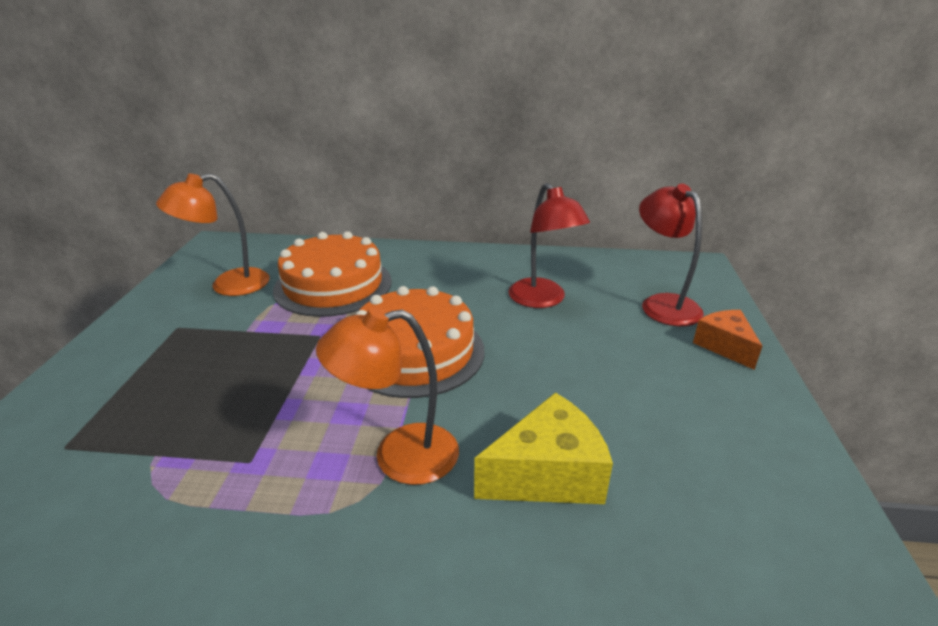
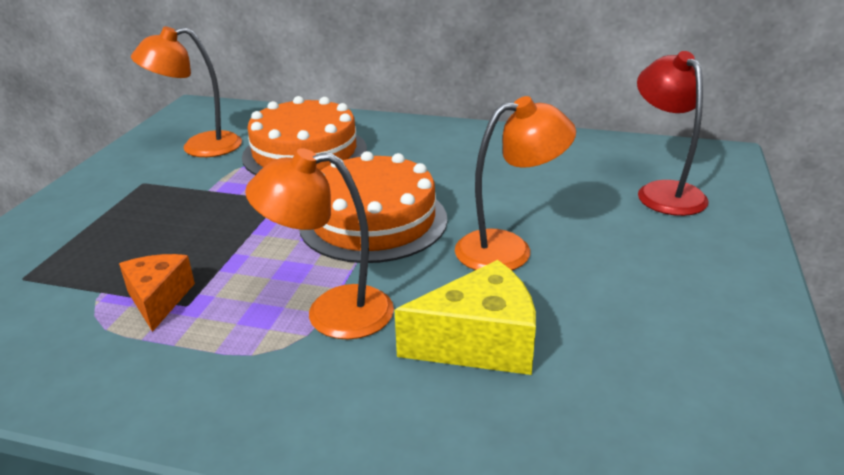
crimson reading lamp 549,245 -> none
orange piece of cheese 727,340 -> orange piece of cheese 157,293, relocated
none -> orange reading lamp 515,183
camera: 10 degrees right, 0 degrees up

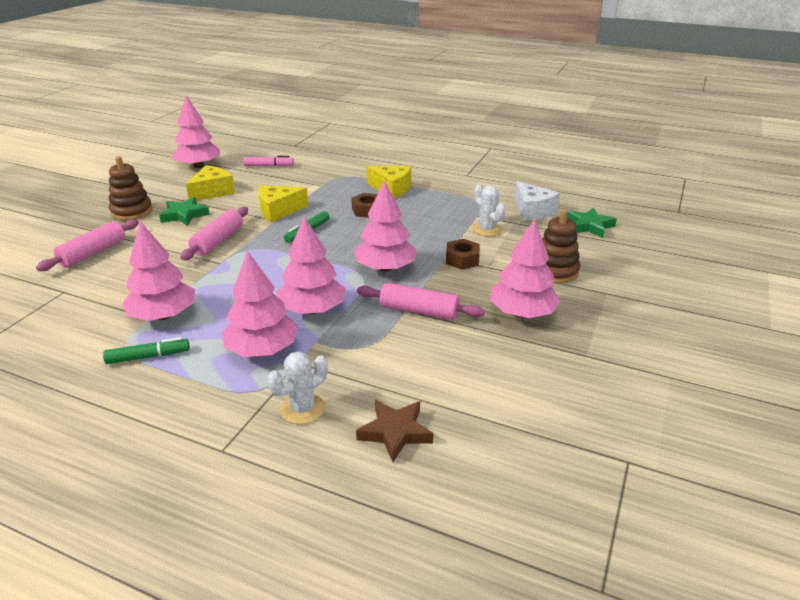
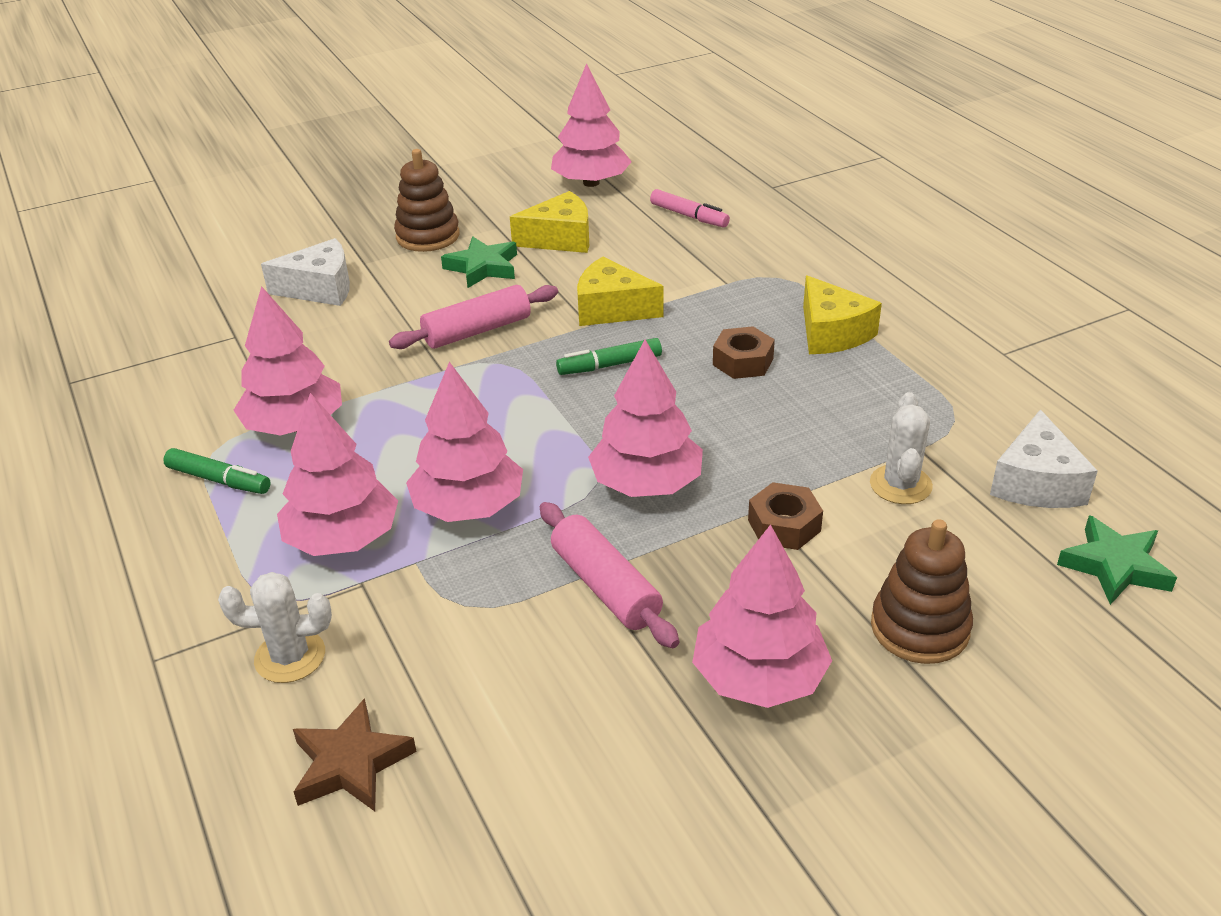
pink rolling pin 87,245 -> white piece of cheese 305,272
camera: 40 degrees right, 5 degrees up

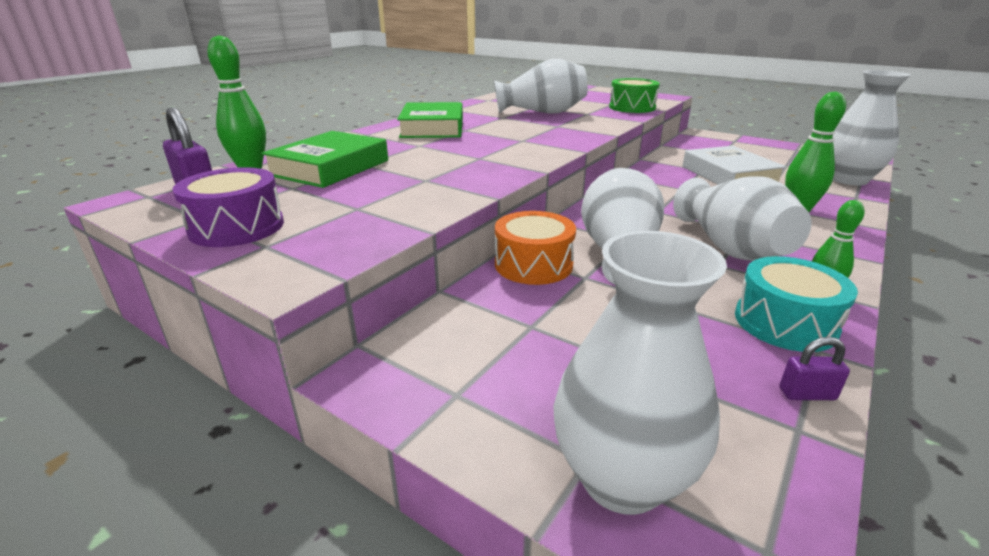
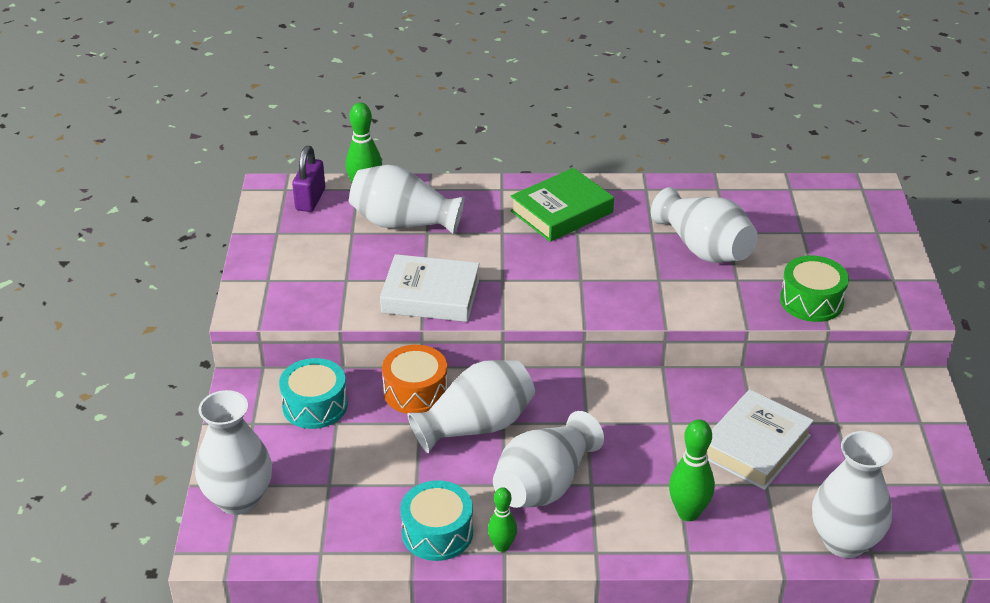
royal purple snare drum 228,207 -> none
green hardcover 324,159 -> white tall vase 407,200
royal purple padlock 815,368 -> none
none -> teal snare drum 313,393
none -> white hardcover 430,288
camera: 55 degrees right, 10 degrees up

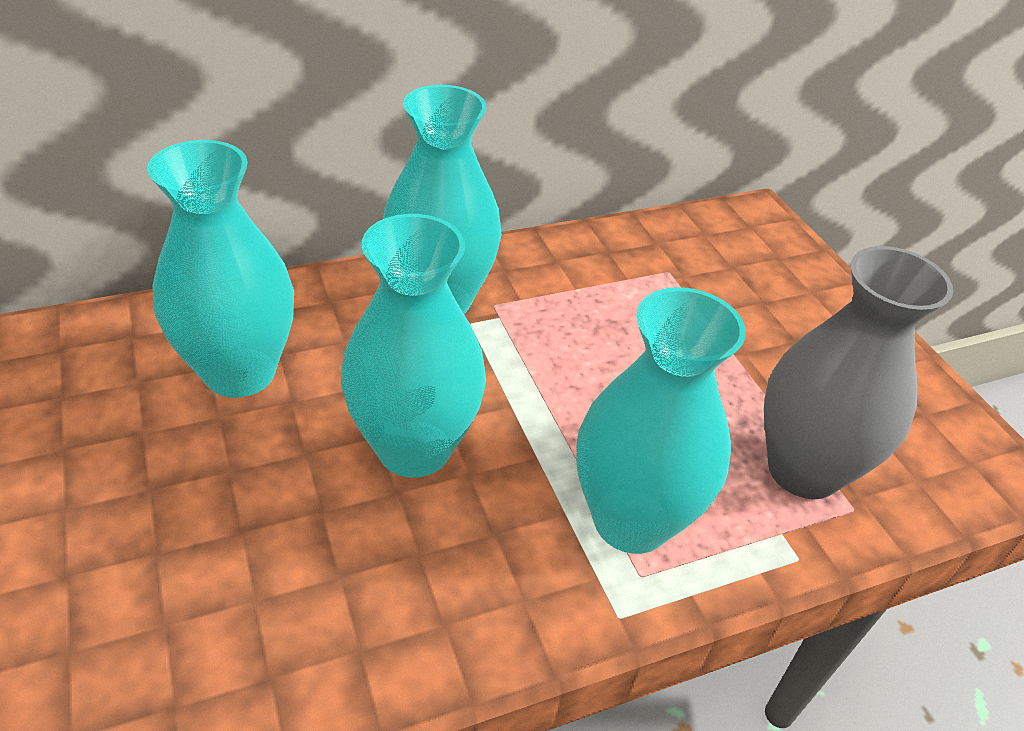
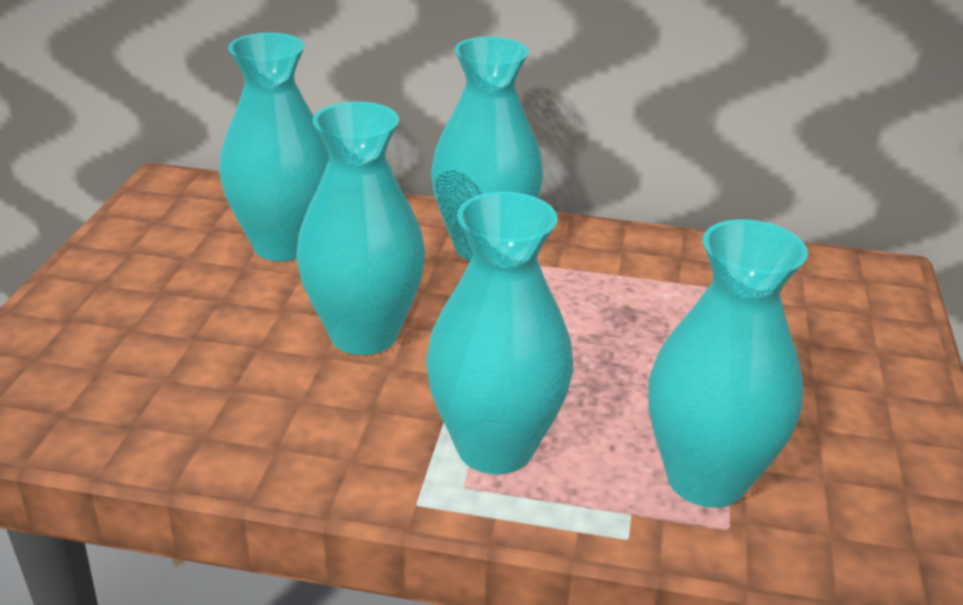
ash-grey tall vase 858,372 -> teal tall vase 728,363
camera: 35 degrees right, 10 degrees down

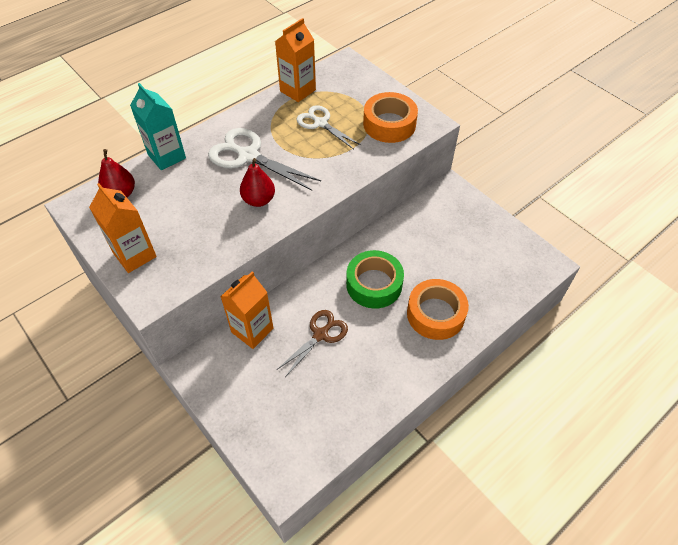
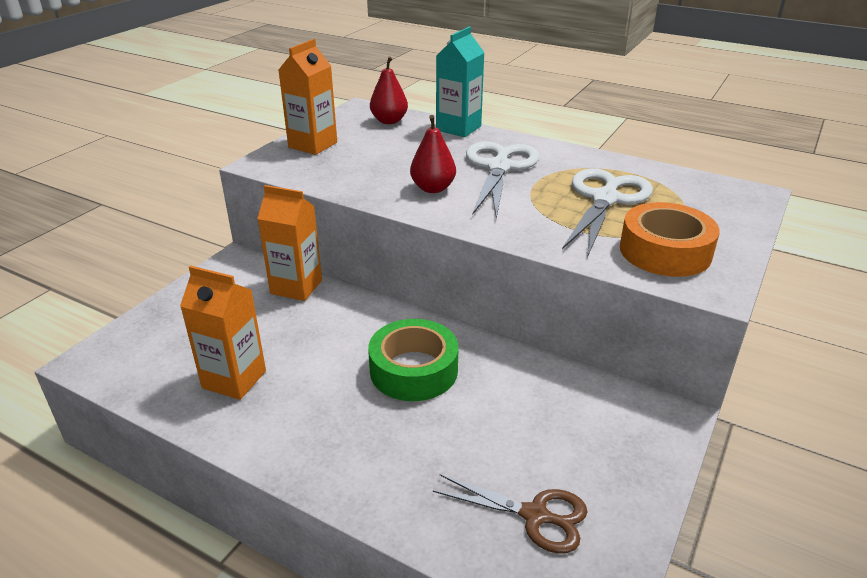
orange juice carton 295,60 -> orange juice carton 223,332, relocated
russet scissors 313,343 -> russet scissors 510,514, relocated
white scissors 329,127 -> white scissors 607,211, x1.53
orange roll of tape 438,309 -> none
camera: 70 degrees right, 20 degrees down

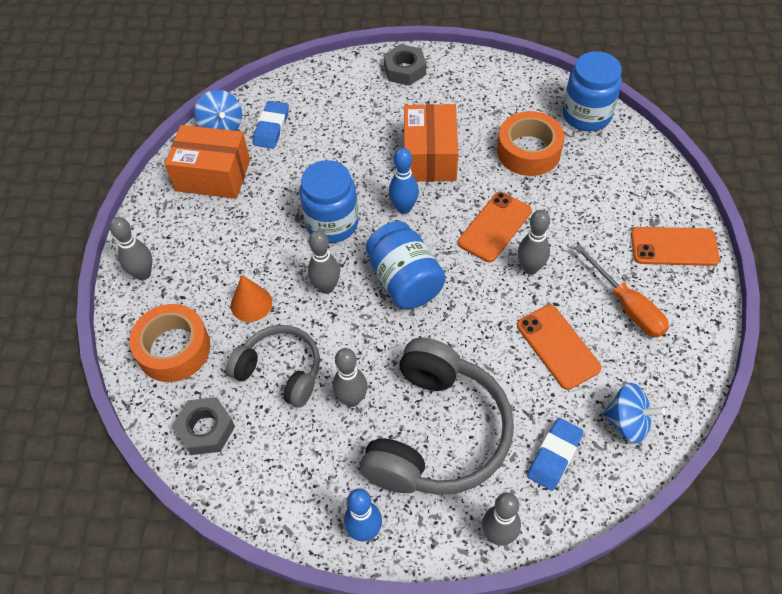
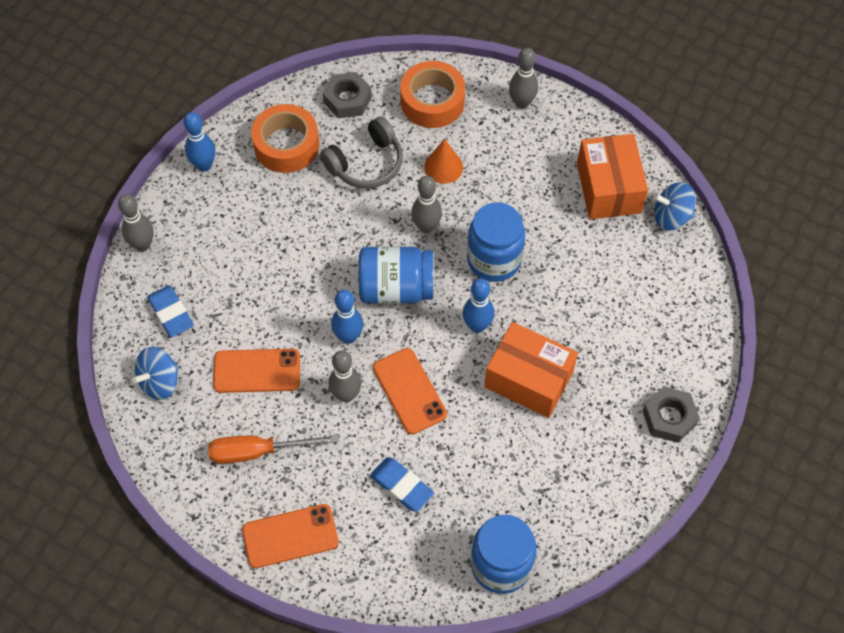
orange box 207,162 -> orange box 612,176, 45 degrees counterclockwise
blue pencil eraser 271,125 -> blue pencil eraser 402,484, relocated
ash-grey tenpin 350,377 -> none
ash-grey headset 437,416 -> none
orange roll of tape 530,143 -> orange roll of tape 285,138, relocated
orange phone 675,246 -> orange phone 290,536, 45 degrees clockwise
none -> blue tenpin 347,317
camera: 115 degrees right, 5 degrees up

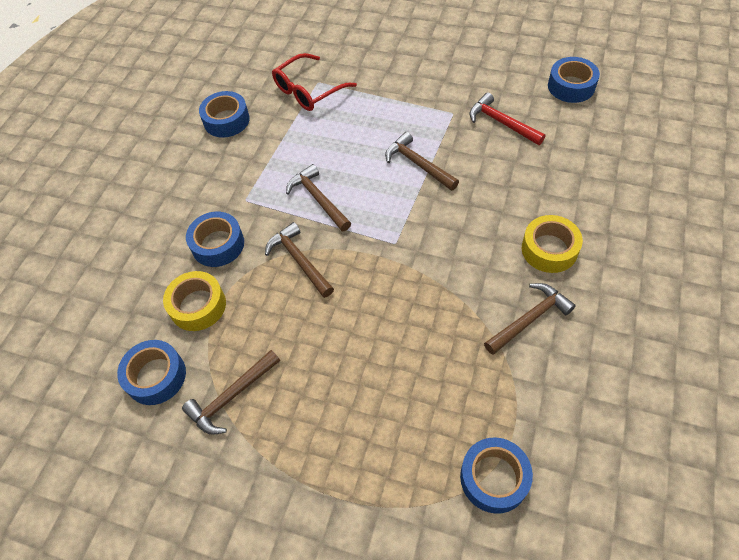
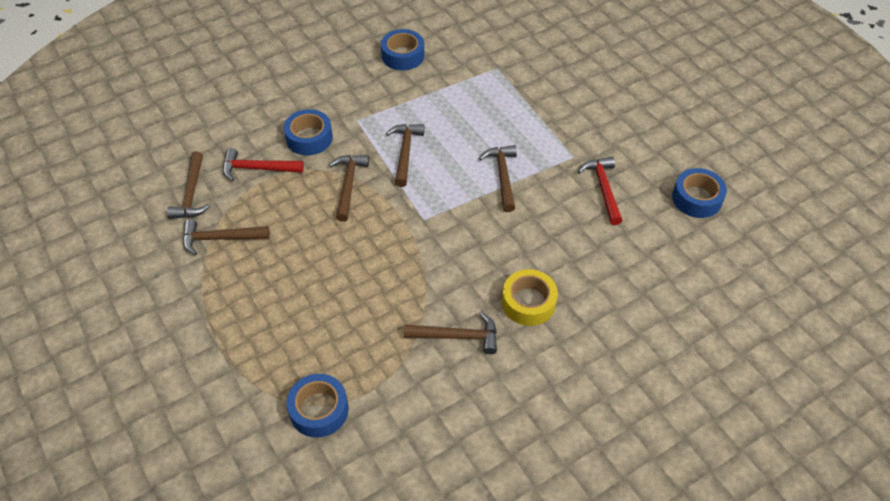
blue roll of tape 151,372 -> russet hammer 188,185
yellow roll of tape 194,301 -> crimson hammer 263,164
crimson glasses 314,82 -> none
camera: 35 degrees right, 5 degrees down

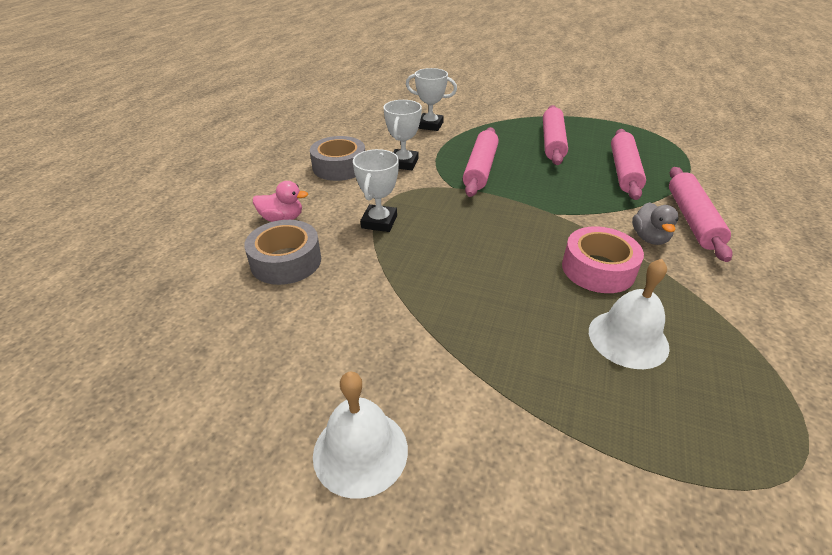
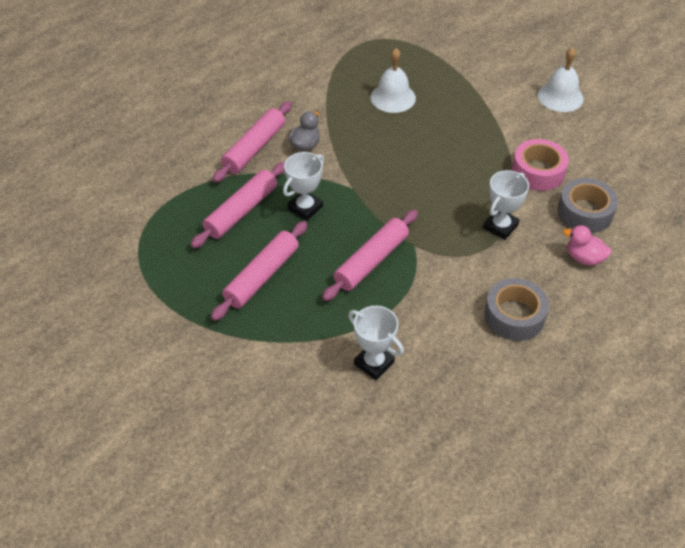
white trophy 403,135 -> white trophy 303,186, relocated
pink roll of tape 603,259 -> pink roll of tape 540,165, relocated
camera: 155 degrees left, 10 degrees up

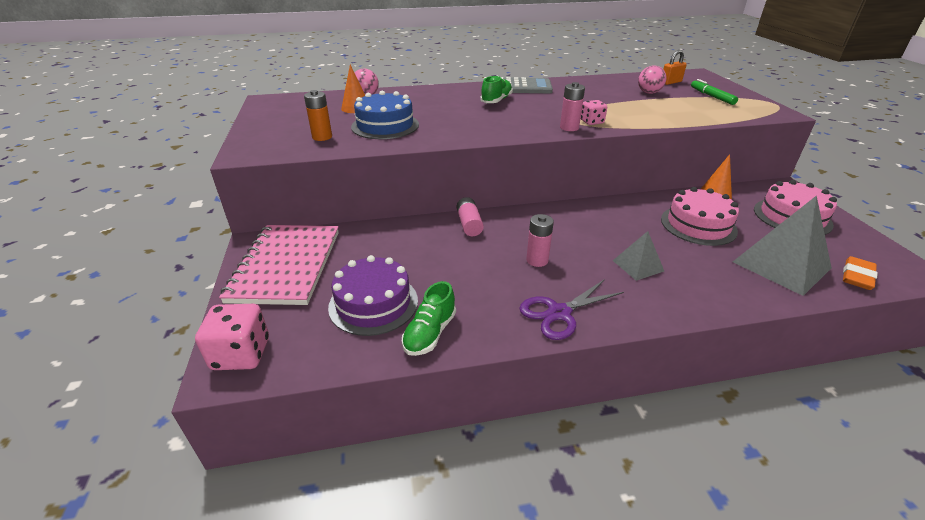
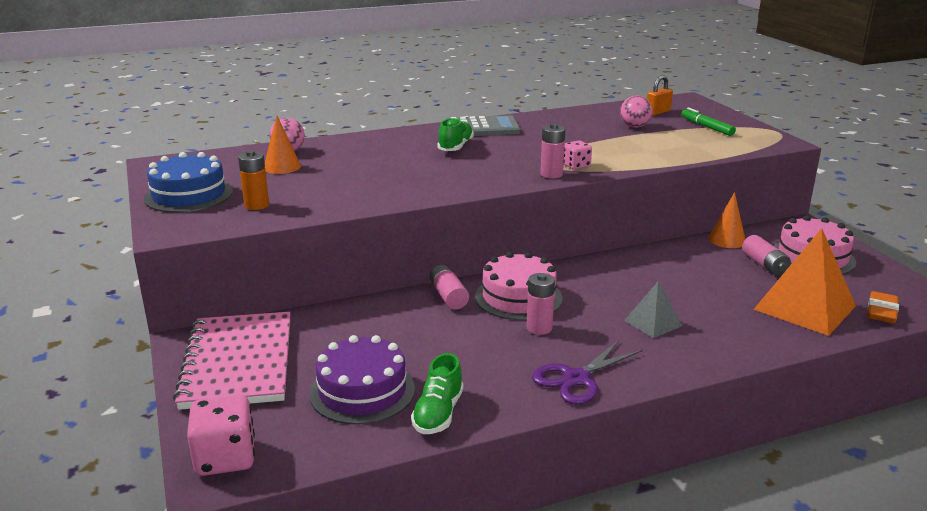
blue cake 385,115 -> blue cake 188,182, relocated
pink cake 700,216 -> pink cake 519,286, relocated
ash-grey pyramid 782,245 -> orange pyramid 804,282
none -> pink battery 766,255
camera: 10 degrees left, 10 degrees down

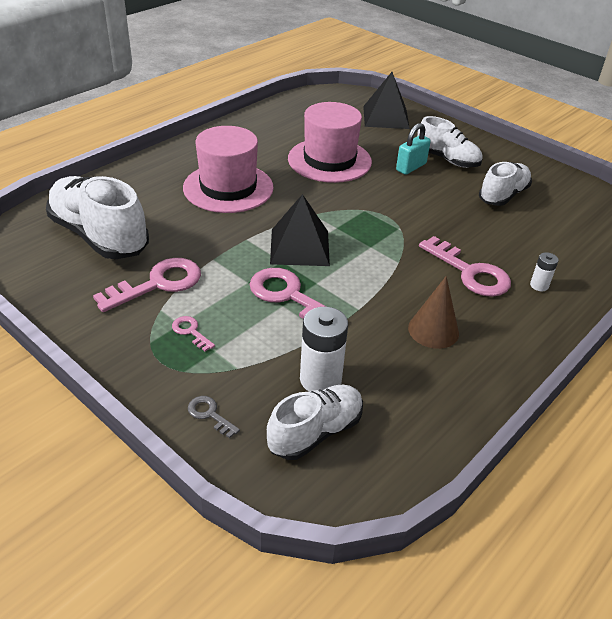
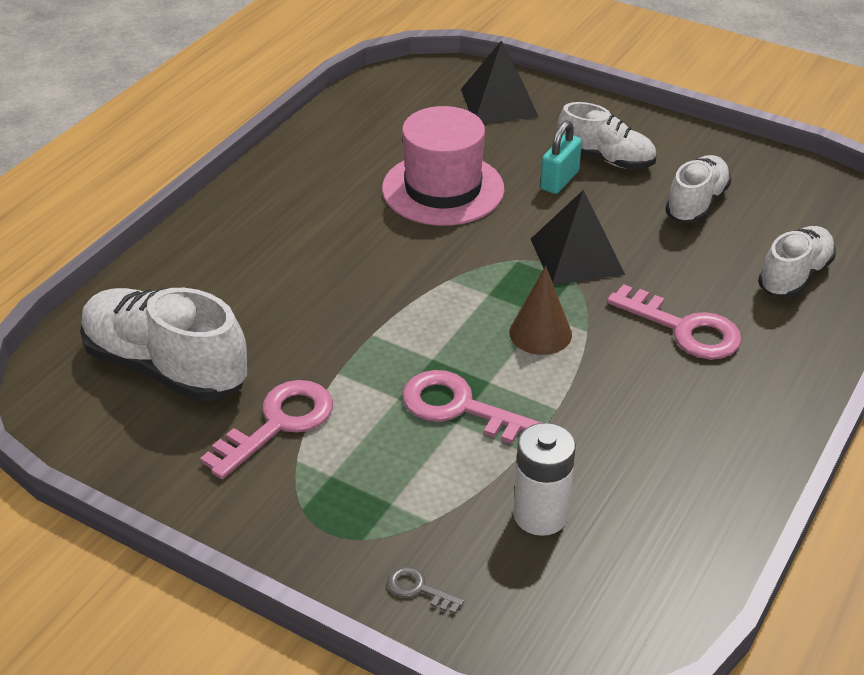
pink key 193,333 -> none
pink hat 228,169 -> none
white lace-up shoe 315,422 -> white lace-up shoe 797,262, relocated
ebony pyramid 300,230 -> ebony pyramid 578,237, relocated
russet cone shape 433,312 -> russet cone shape 540,310, relocated
white battery 544,271 -> none
camera: 10 degrees left, 0 degrees up

